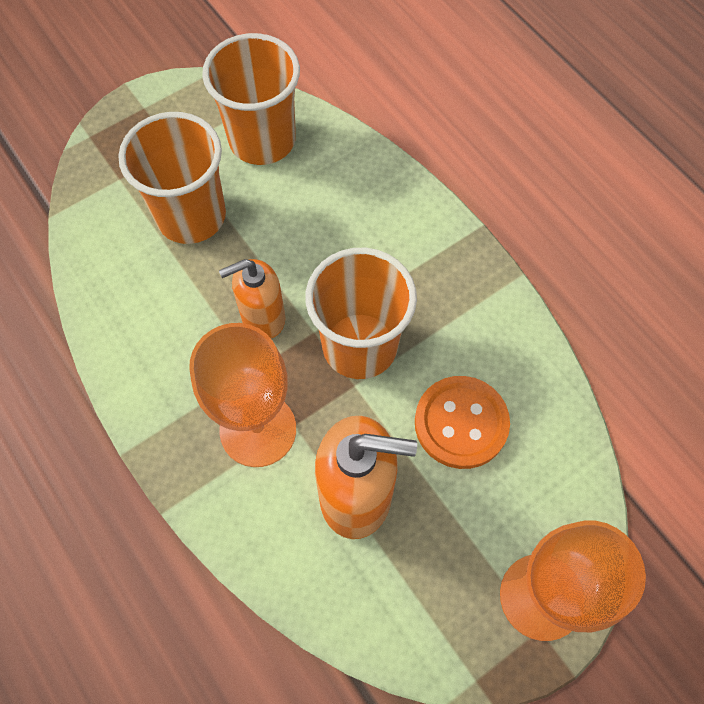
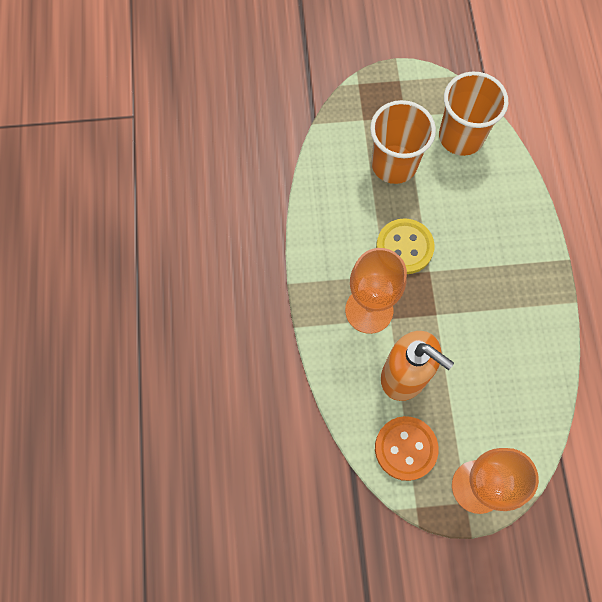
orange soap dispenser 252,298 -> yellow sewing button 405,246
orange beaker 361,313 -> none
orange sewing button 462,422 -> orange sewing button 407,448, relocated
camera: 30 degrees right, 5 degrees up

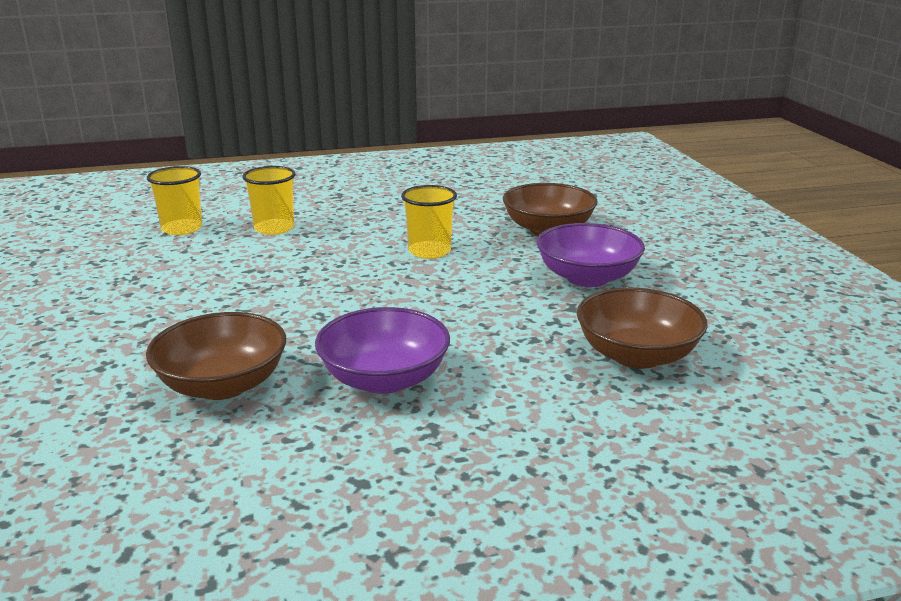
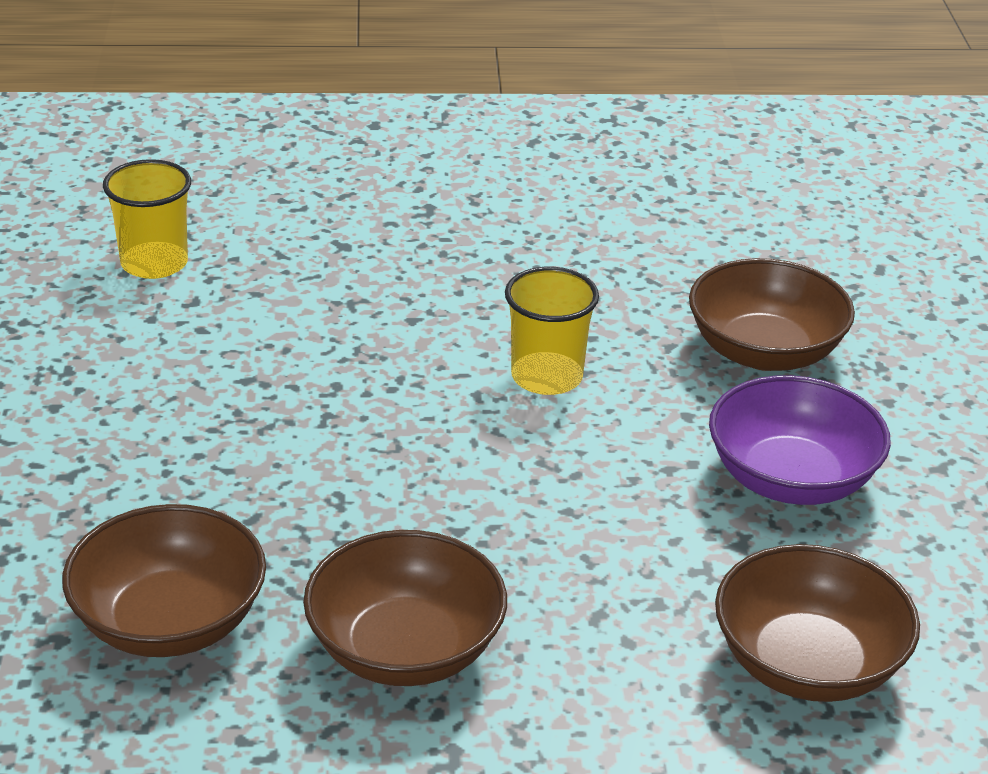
yellow beaker 269,200 -> none
royal purple deep dish 382,350 -> russet deep dish 405,608
camera: 10 degrees right, 10 degrees up

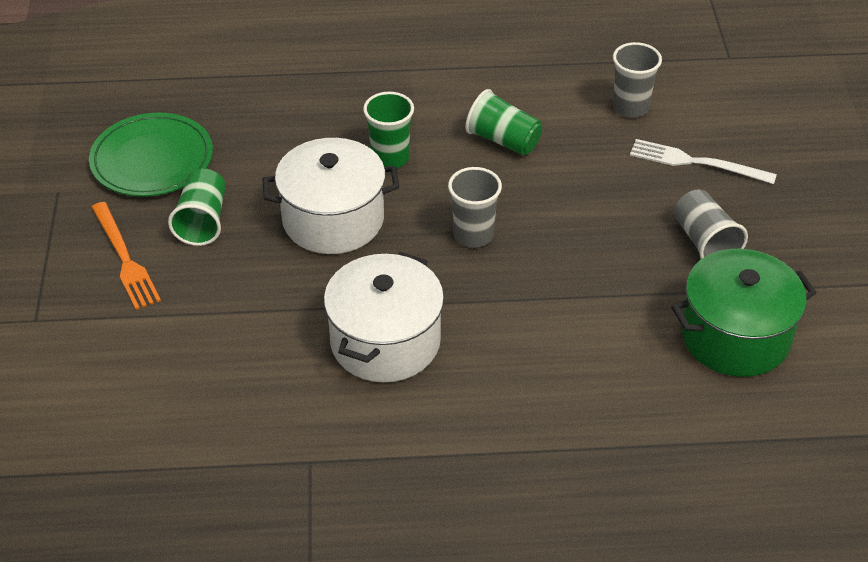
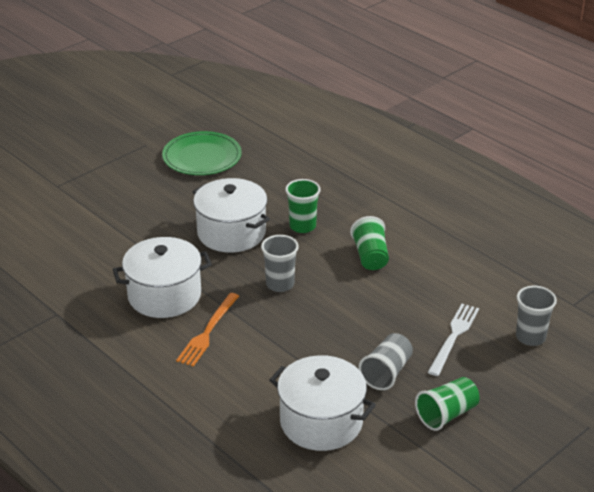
orange fork 126,256 -> orange fork 207,330, relocated
green beaker 197,207 -> green beaker 447,404, relocated
ash-grey beaker 637,80 -> ash-grey beaker 536,316, relocated
white fork 703,161 -> white fork 453,340, 45 degrees clockwise
green cooking pot 744,313 -> white cooking pot 322,403
camera: 50 degrees right, 10 degrees down

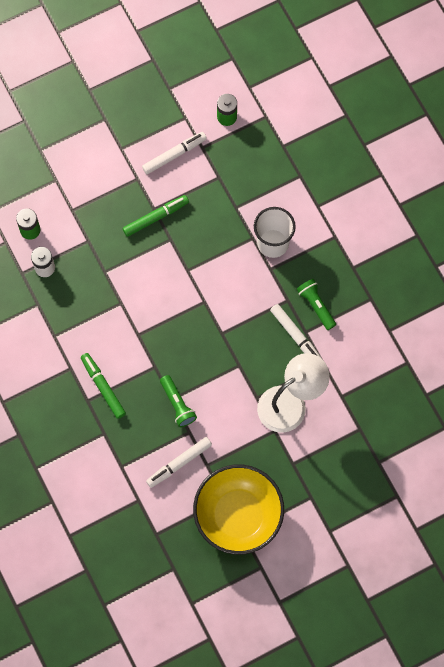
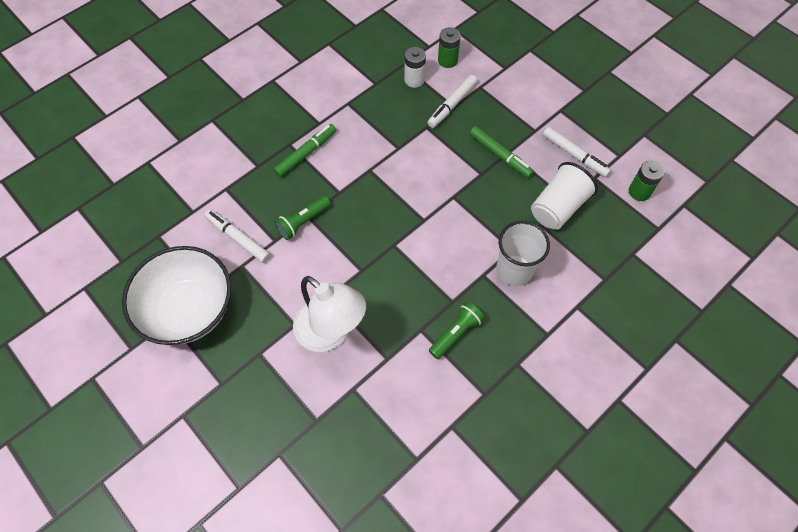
yellow deep dish 238,509 -> white deep dish 176,295
white marker pen 296,331 -> white marker pen 452,101, relocated
none -> white beaker 564,196
camera: 75 degrees right, 10 degrees down

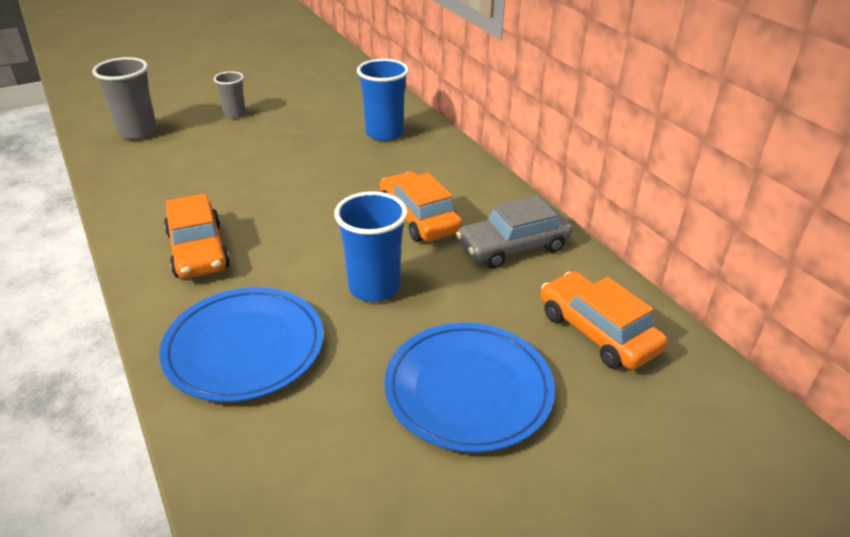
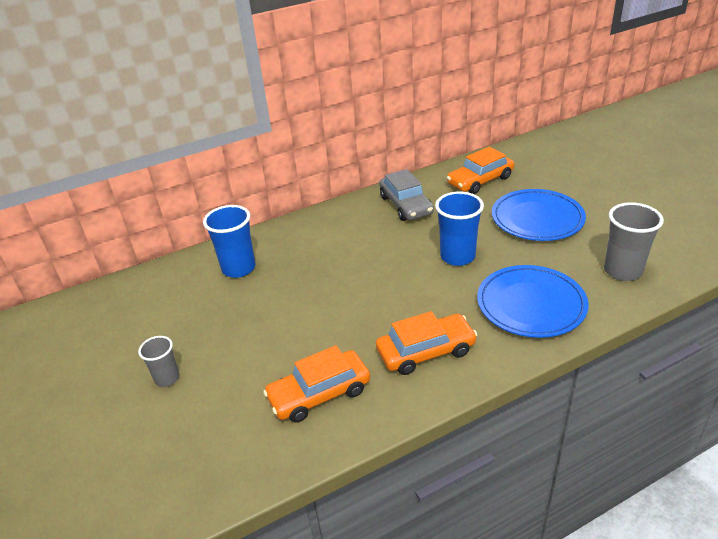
ash-grey beaker 124,98 -> ash-grey beaker 634,241, relocated
orange car 421,207 -> orange car 316,383, relocated
camera: 85 degrees left, 0 degrees up

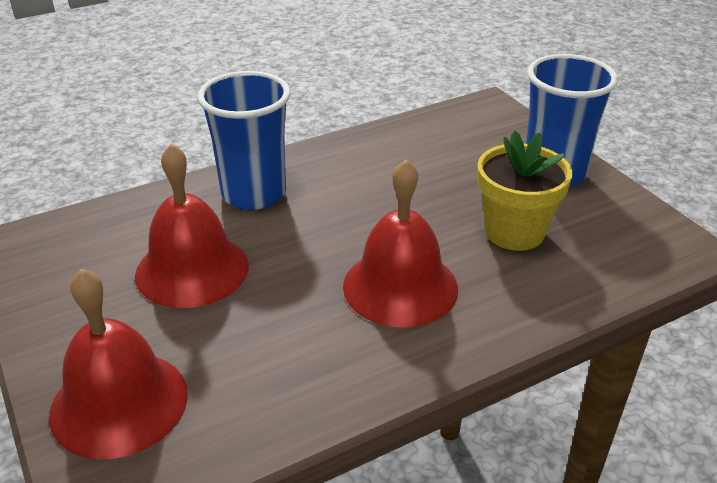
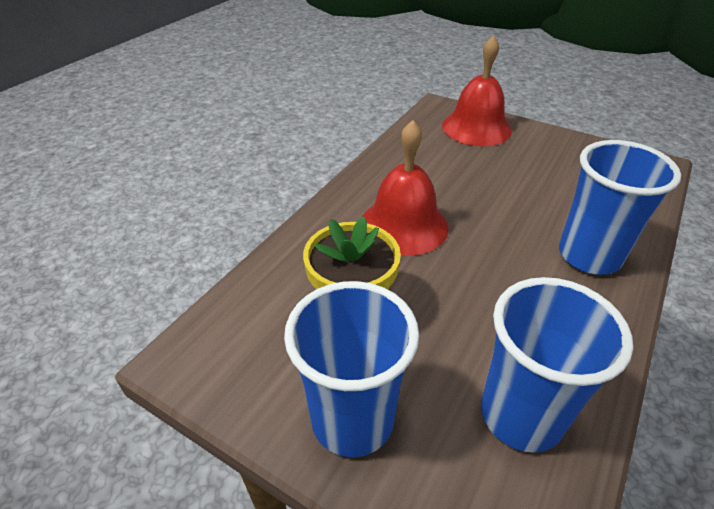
crimson hand bell 192,226 -> none
none -> blue beaker 557,365
camera: 150 degrees right, 5 degrees up

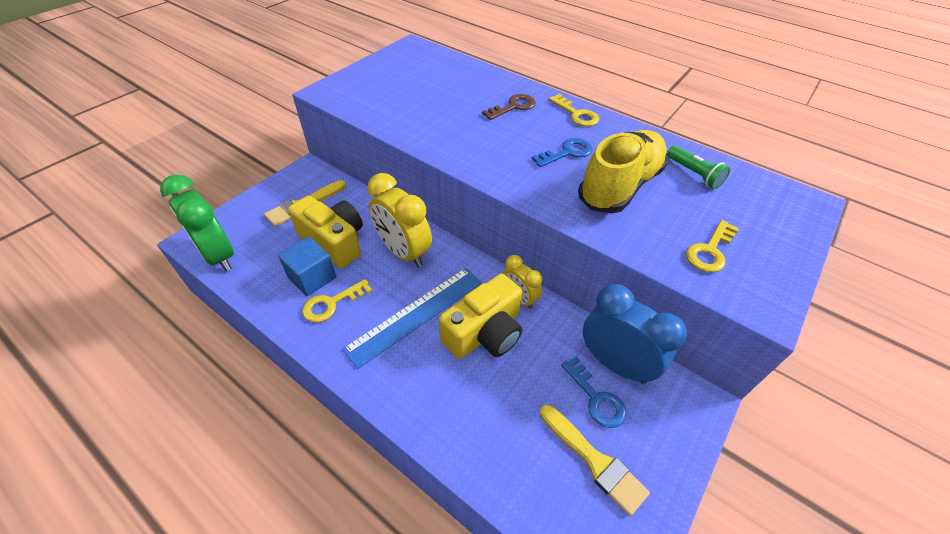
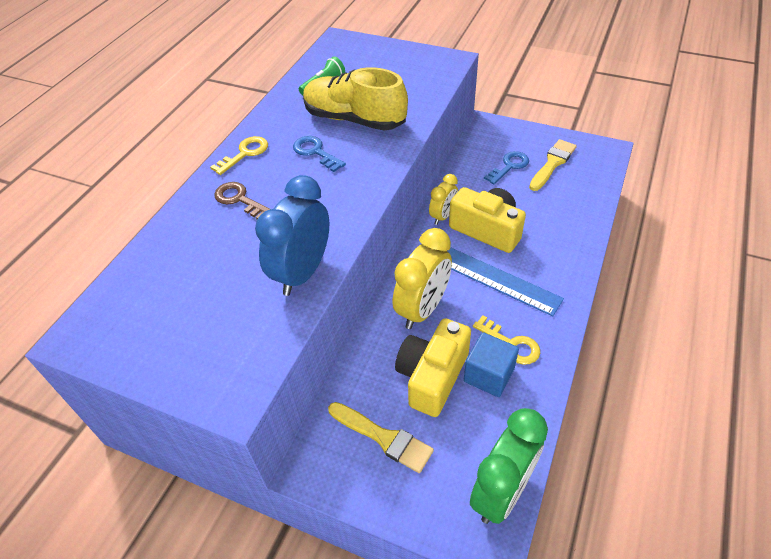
blue bedside clock 635,334 -> blue bedside clock 292,235, relocated
yellow key 712,246 -> none
camera: 100 degrees left, 0 degrees up

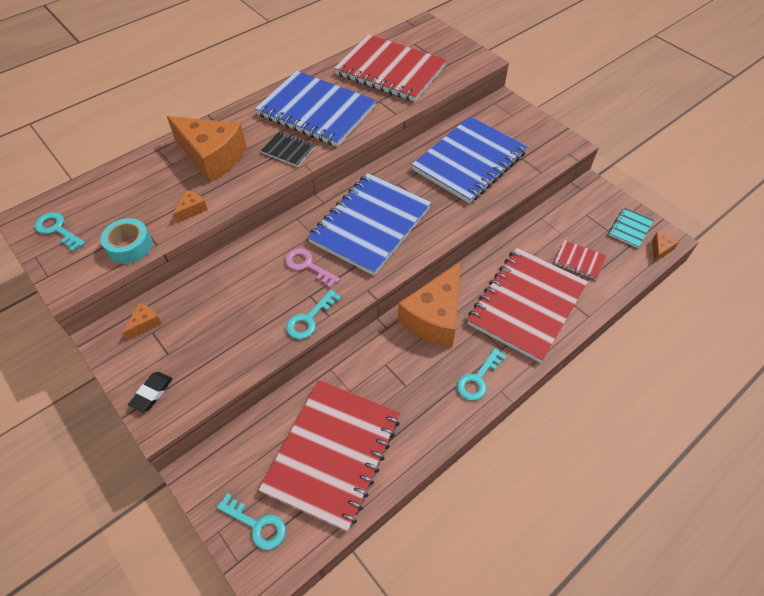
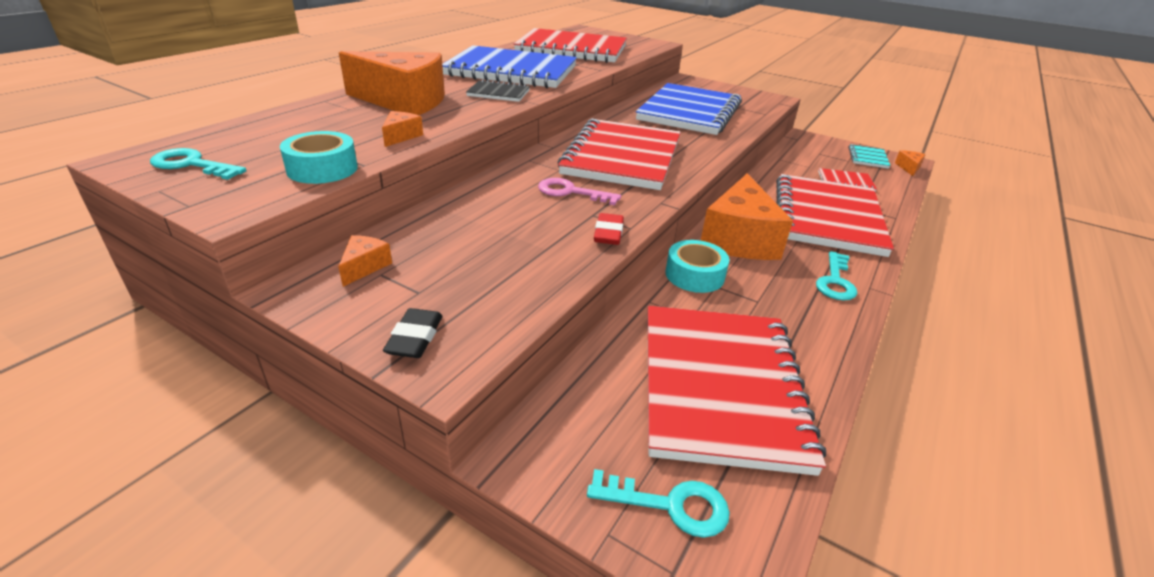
teal key 313,314 -> crimson pencil eraser 609,229
blue exercise book 369,224 -> crimson exercise book 619,154
none -> teal roll of tape 697,266
camera: 20 degrees left, 20 degrees down

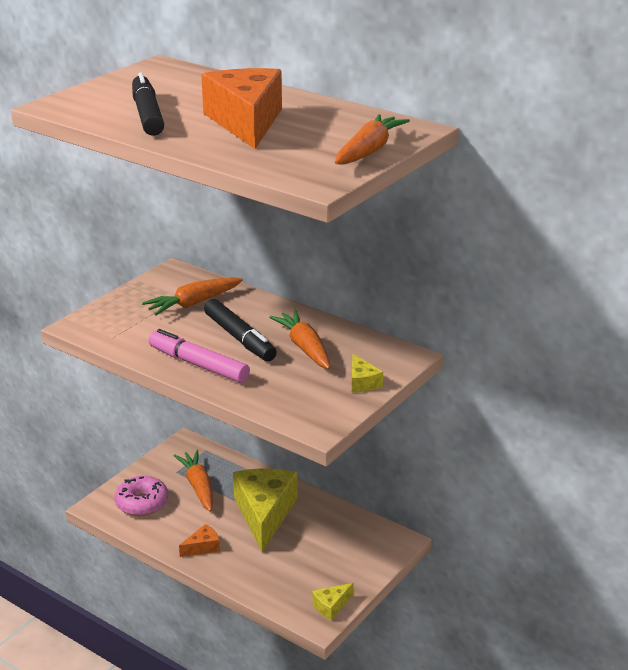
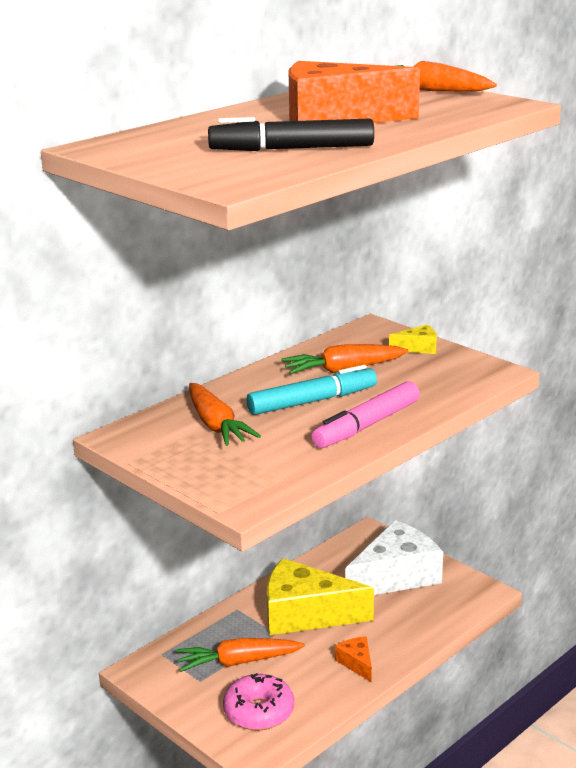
ebony marker pen 240,330 -> teal marker pen 312,390
yellow piece of cheese 333,601 -> none
none -> white piece of cheese 394,557
camera: 80 degrees left, 5 degrees down

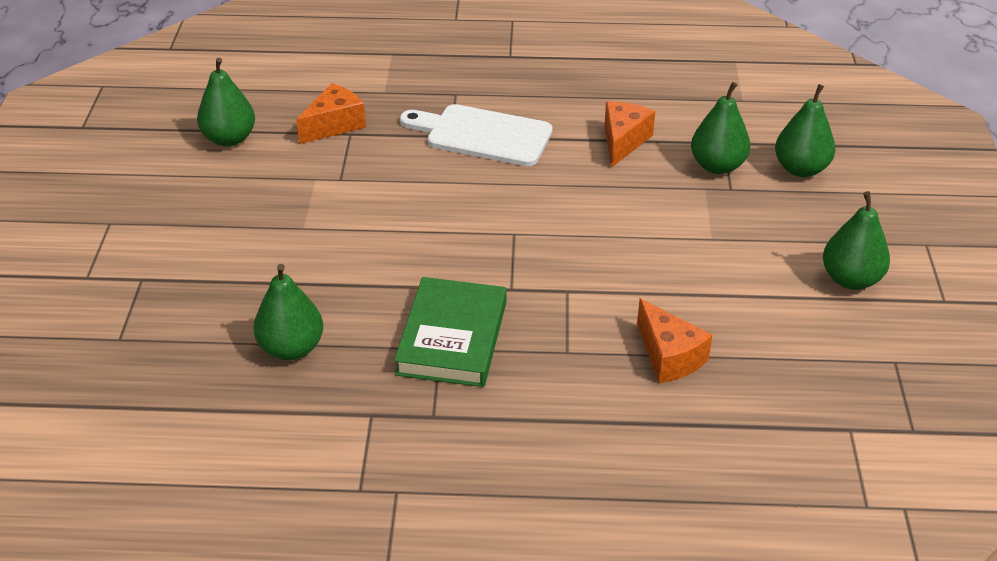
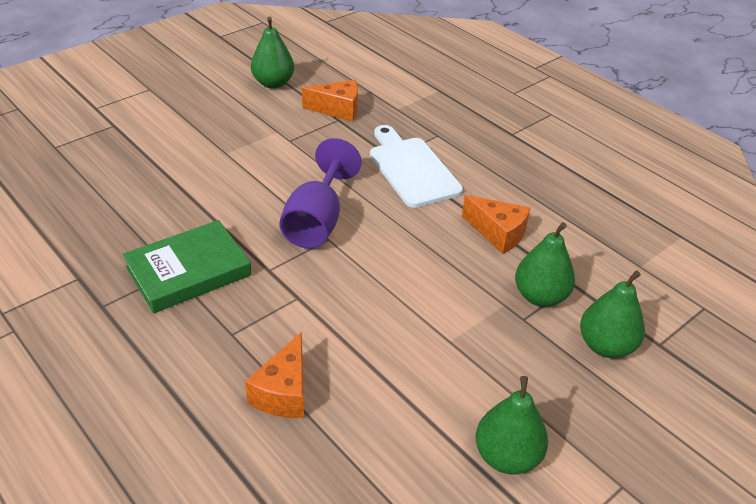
green pear fruit 288,312 -> none
orange piece of cheese 629,134 -> orange piece of cheese 496,224, 60 degrees clockwise
none -> royal purple wine glass 320,193
camera: 45 degrees right, 0 degrees up

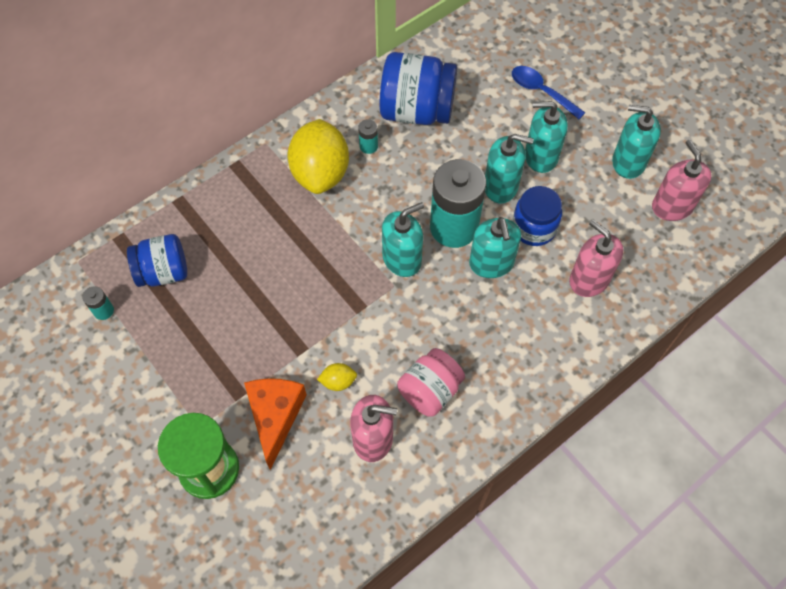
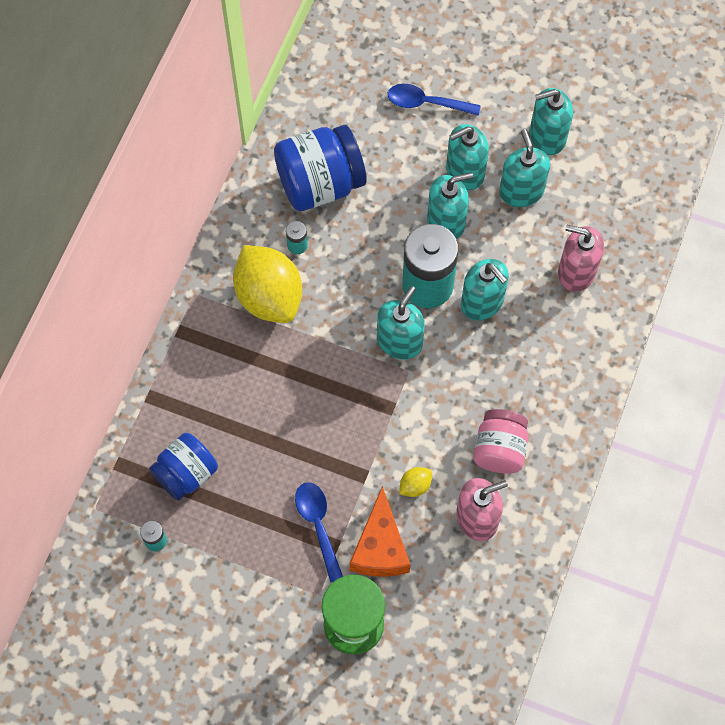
orange piece of cheese 275,424 -> orange piece of cheese 380,531, 150 degrees counterclockwise
blue jar 537,216 -> none
pink soap dispenser 682,180 -> none
none -> blue tablespoon 319,532
none -> teal soap dispenser 524,168
camera: 30 degrees left, 5 degrees up

